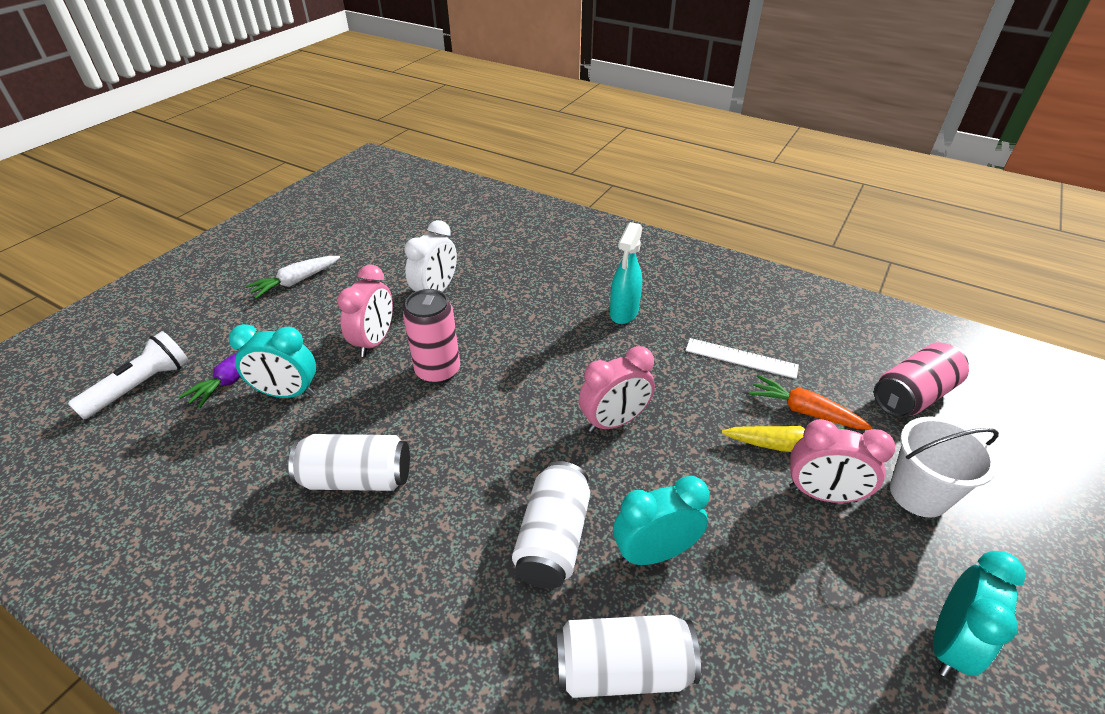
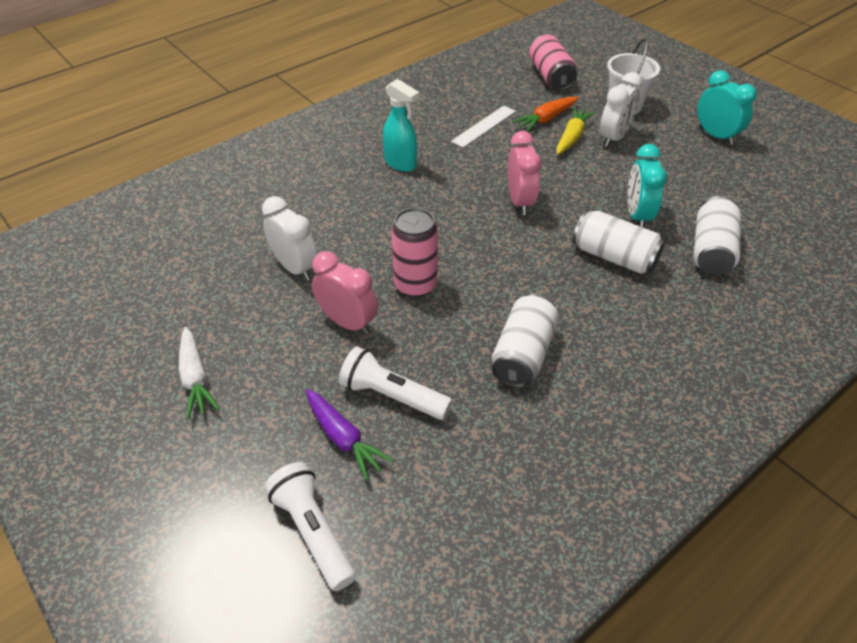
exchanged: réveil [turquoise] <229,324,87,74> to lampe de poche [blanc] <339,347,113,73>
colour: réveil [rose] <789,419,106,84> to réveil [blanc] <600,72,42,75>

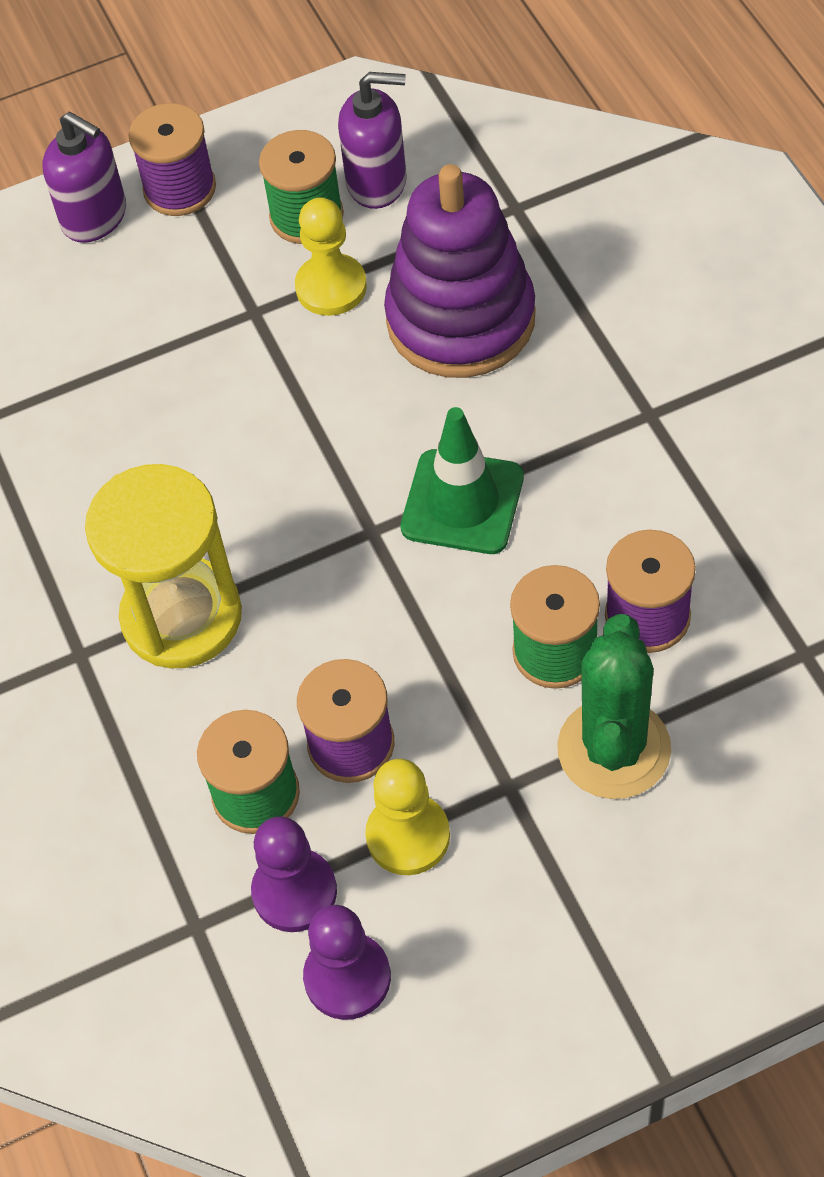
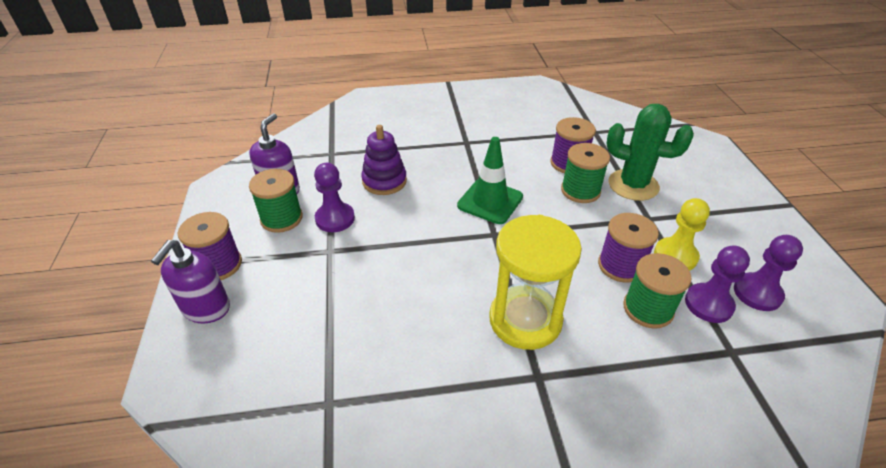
colour: pion [jaune] <295,198,72,118> to pion [violet] <314,163,41,69>
spun: distributeur de savon [violet] <42,112,84,131> = <151,240,79,84> 150 degrees clockwise
size: jouet à empiler [violet] <384,164,151,214> = <361,125,46,70> x0.60

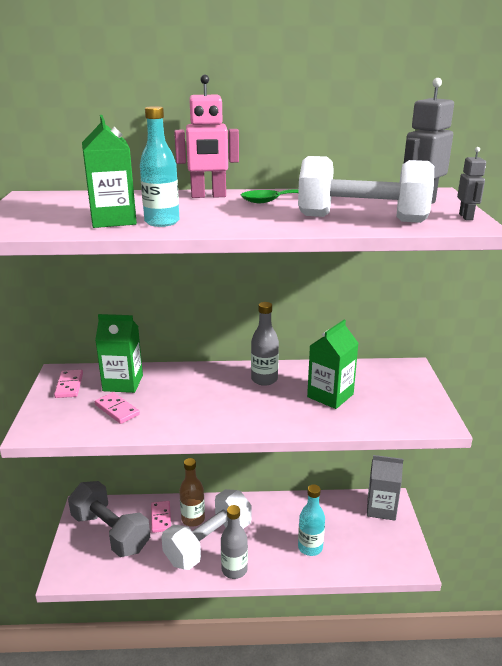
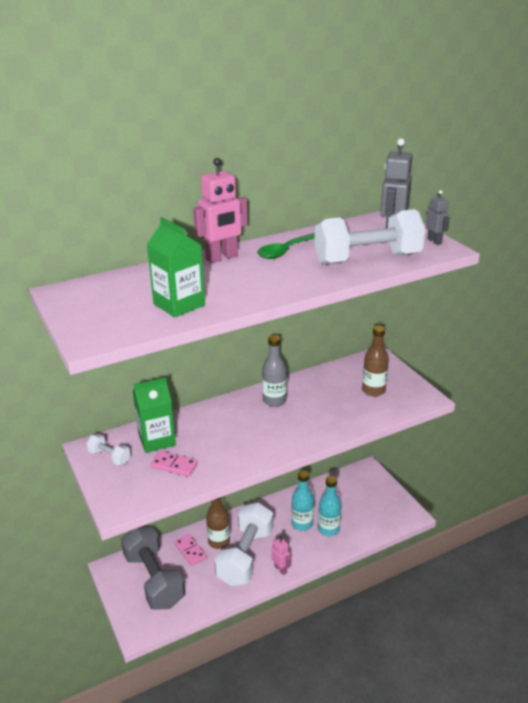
missing: brique de lait [vert] <307,320,52,89>; brique de lait [gris] <367,455,36,66>
appeared: bouteille [marron] <362,326,27,71>
relocated: bouteille [turquoise] <140,106,40,121> to <292,471,22,60>
exchanged: domino [rose] <54,370,29,28> to haltère [blanc] <87,434,43,31>; bouteille [gris] <221,505,27,74> to robot [rose] <272,537,19,38>
spun: haltère [gris] <68,481,82,76> = <121,526,64,84> 45 degrees clockwise

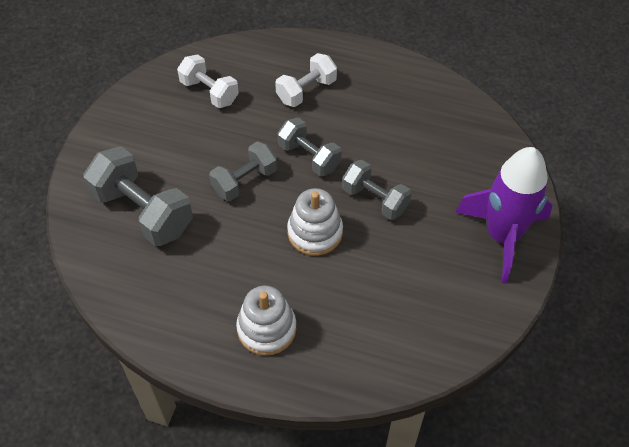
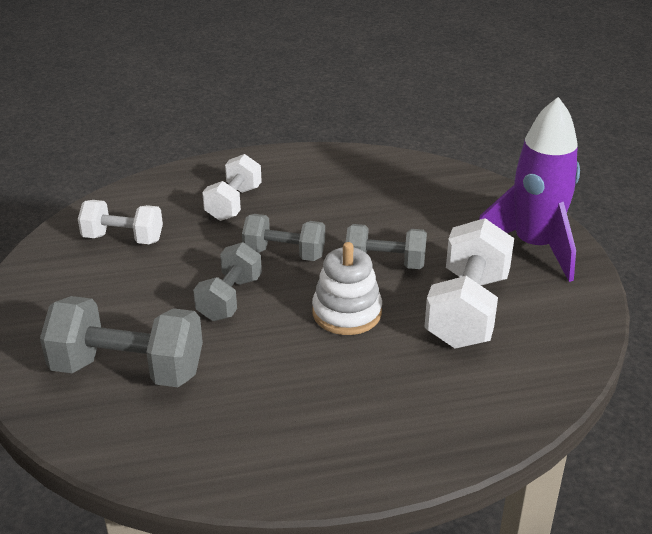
missing: jouet à empiler [blanc] <236,286,60,70>
appeared: haltère [blanc] <424,218,90,131>

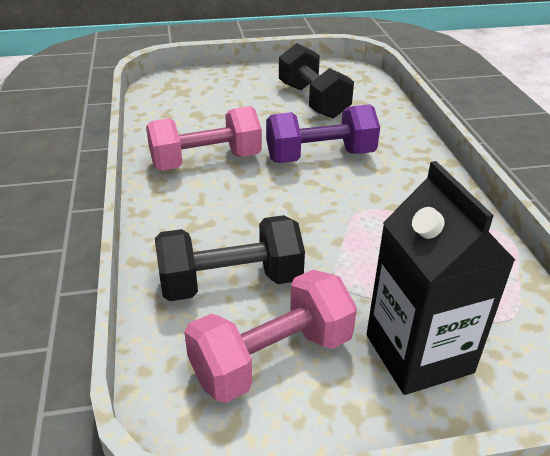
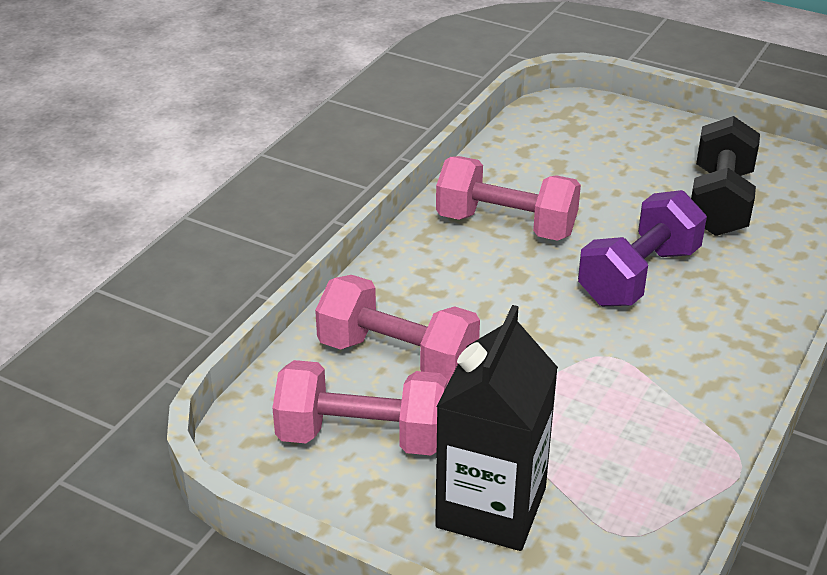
colour: haltère [noir] <155,215,150,86> to haltère [rose] <315,275,165,109>
spun: haltère [violet] <266,104,114,59> = <578,190,129,116> 75 degrees counterclockwise

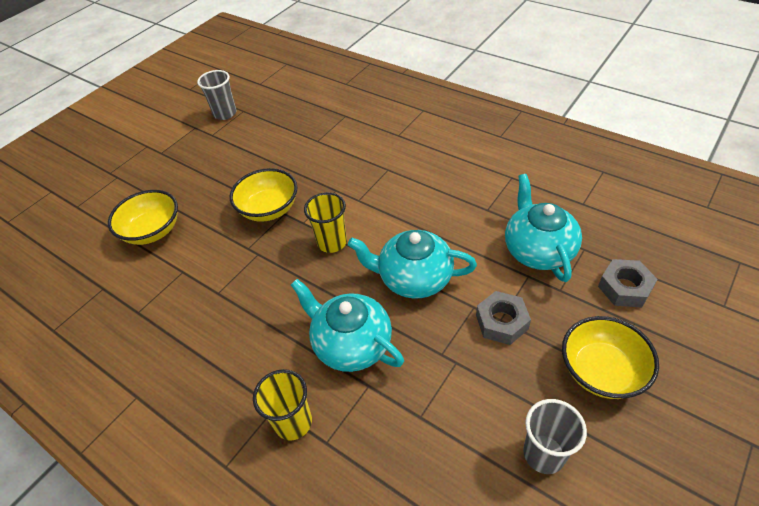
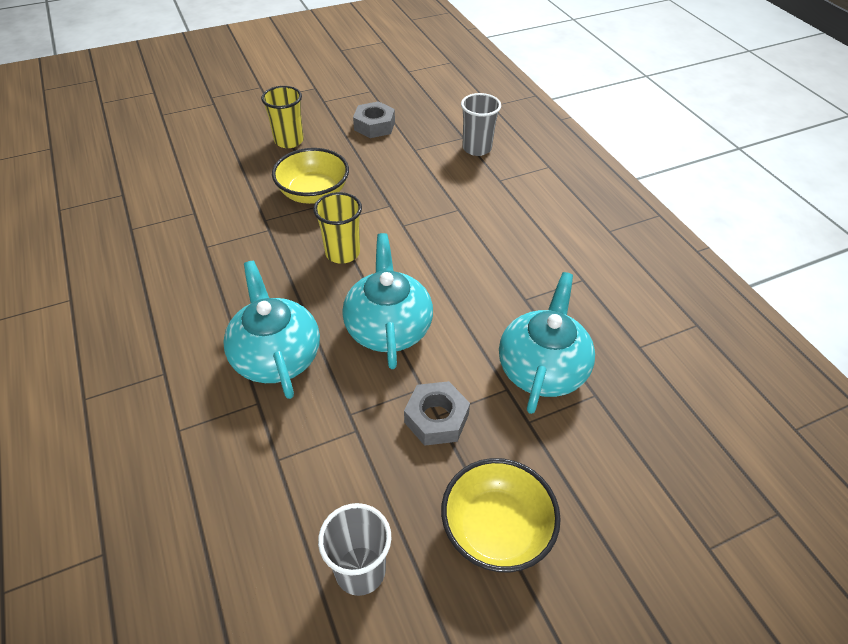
missing: bol [jaune] <108,190,70,55>
relocated: gobelet [gris] <197,70,40,50> to <461,93,40,63>; gobelet [jaune] <253,369,59,72> to <261,86,43,62>; écrou [gris] <598,259,59,48> to <353,101,42,37>
spun: théière [turquoise] <348,230,129,68> = <342,233,91,136> 45 degrees clockwise

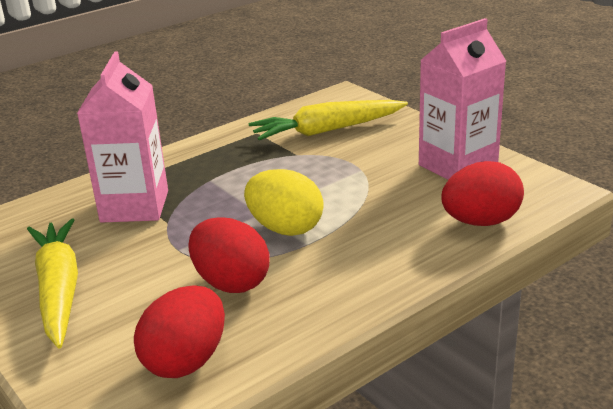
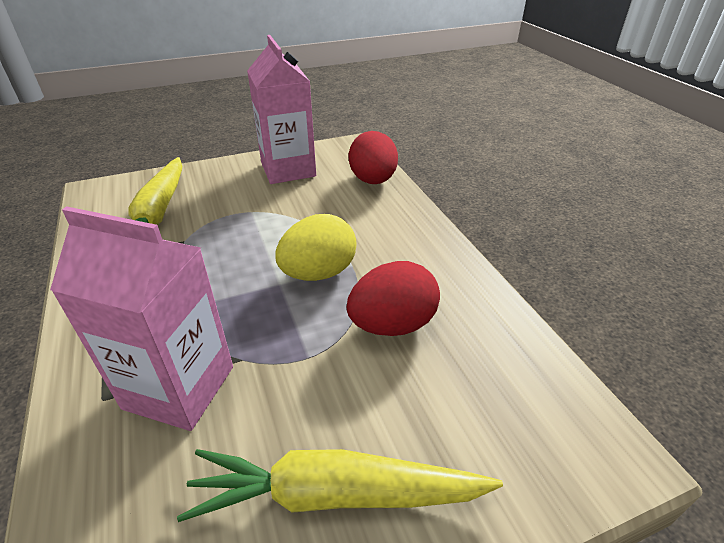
missing: œuf [rouge] <134,285,91,93>

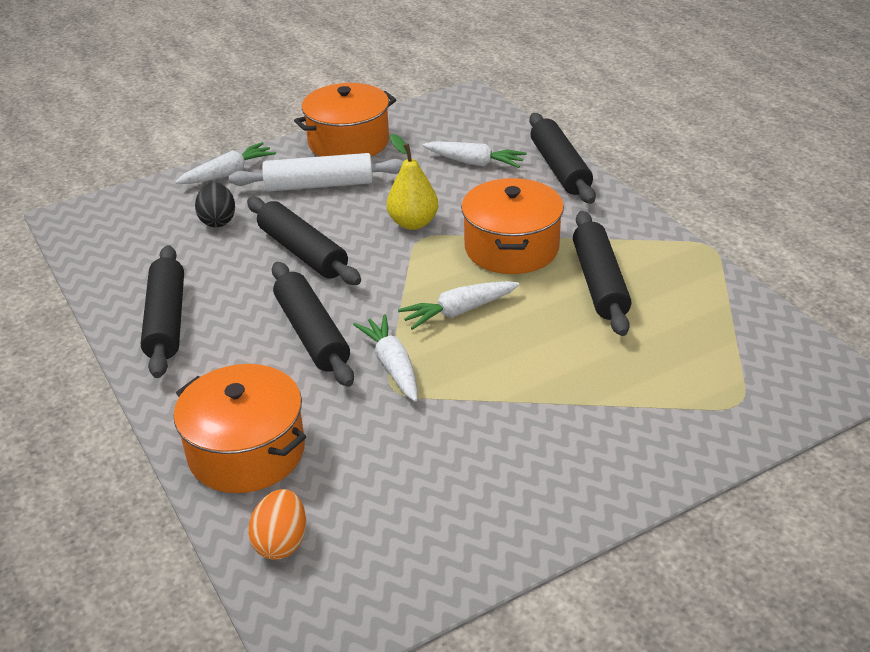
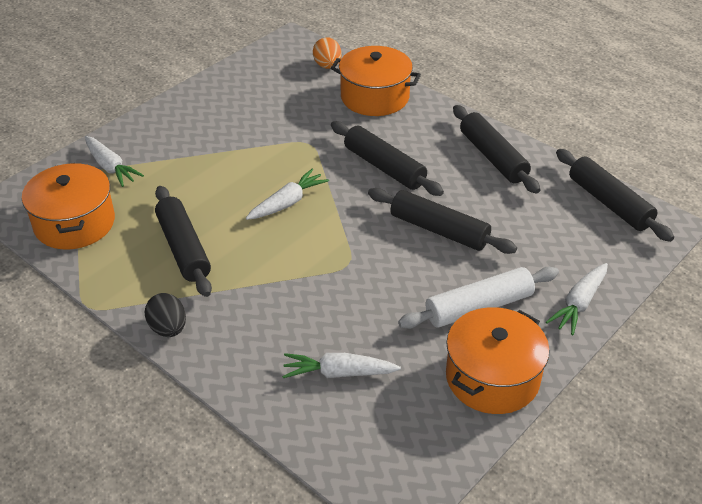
missing: poire [jaune] <387,134,51,96>
relocated: œuf [noir] <195,183,40,44> to <145,293,41,44>; carotte [blanc] <353,314,65,88> to <85,136,59,51>; marmite [orange] <461,178,103,96> to <22,163,93,87>; rouleau à pâtisserie [noir] <529,113,67,91> to <556,149,118,93>

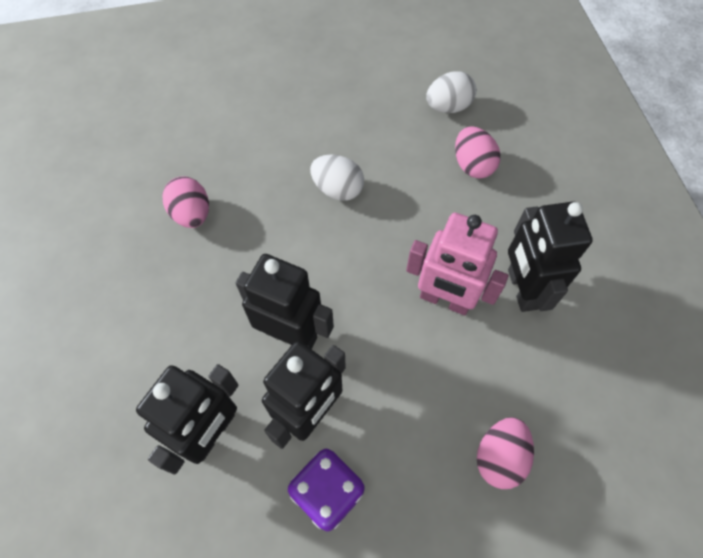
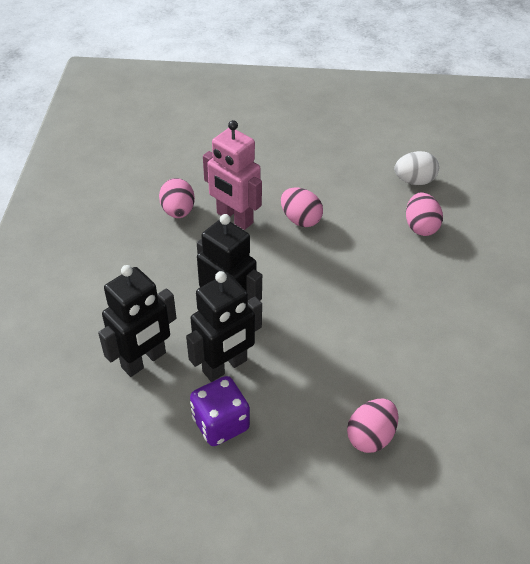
missing: robot [noir] <508,201,85,111>
relocated: robot [rose] <406,213,102,102> to <203,120,59,110>
colour: œuf [blanc] <310,154,54,47> to œuf [rose] <281,187,42,40>

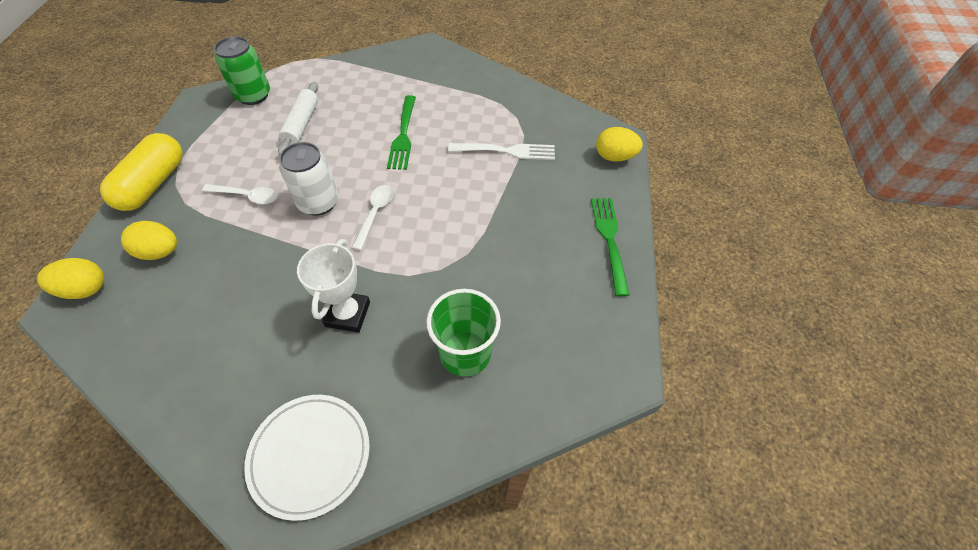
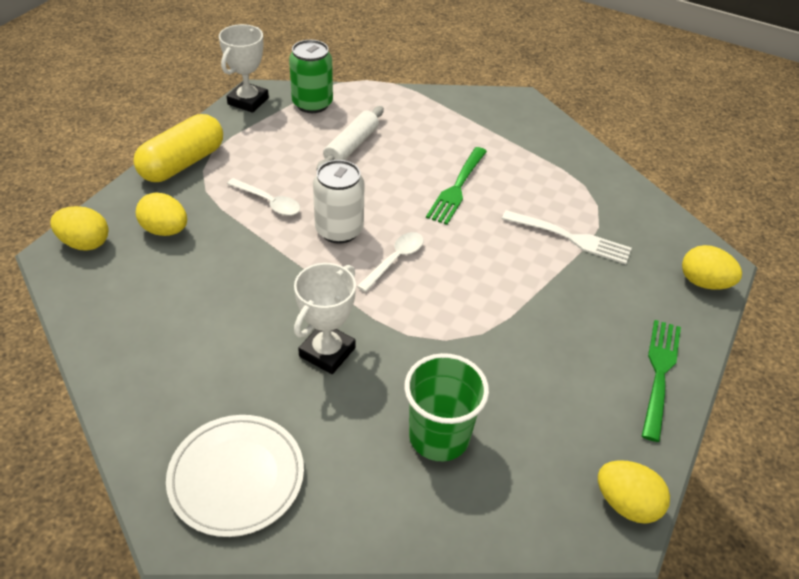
appeared: trophée [blanc] <219,24,50,89>; œuf [jaune] <598,460,72,64>

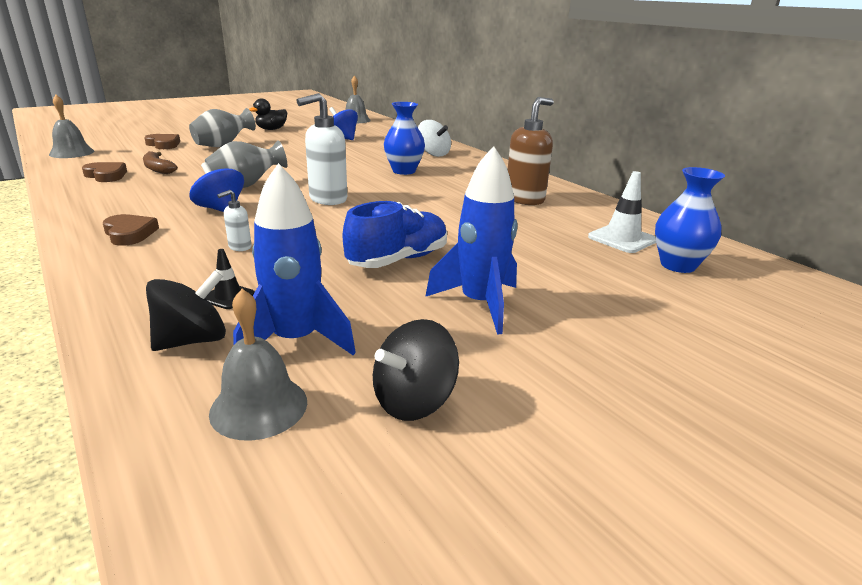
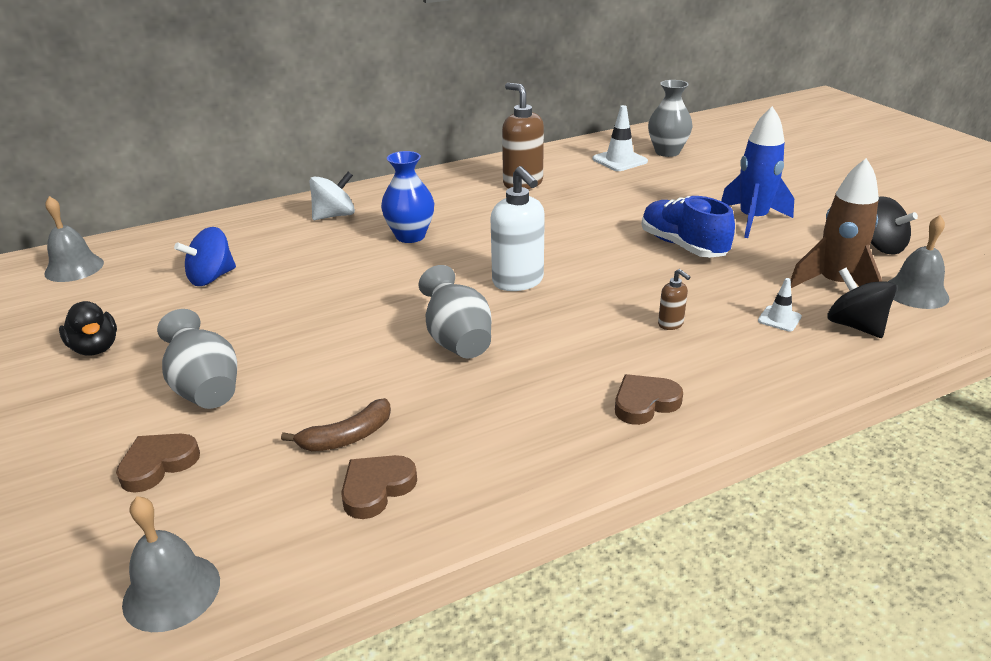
missing: toupie [bleu] <189,162,55,50>
colour: cône de chantier [noir] <205,249,50,60> to cône de chantier [blanc] <758,278,44,54>; distributeur de savon [blanc] <217,190,35,61> to distributeur de savon [marron] <658,269,33,61>; fusée [bleu] <233,163,123,192> to fusée [marron] <791,158,91,130>; vase [bleu] <655,167,70,106> to vase [gris] <648,80,45,77>

